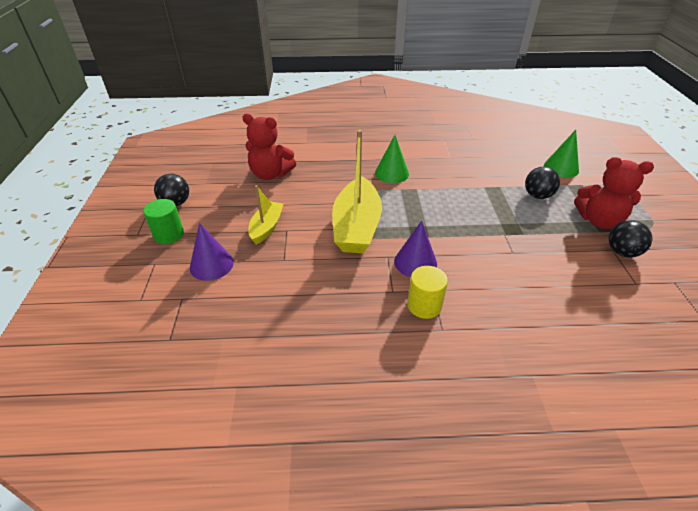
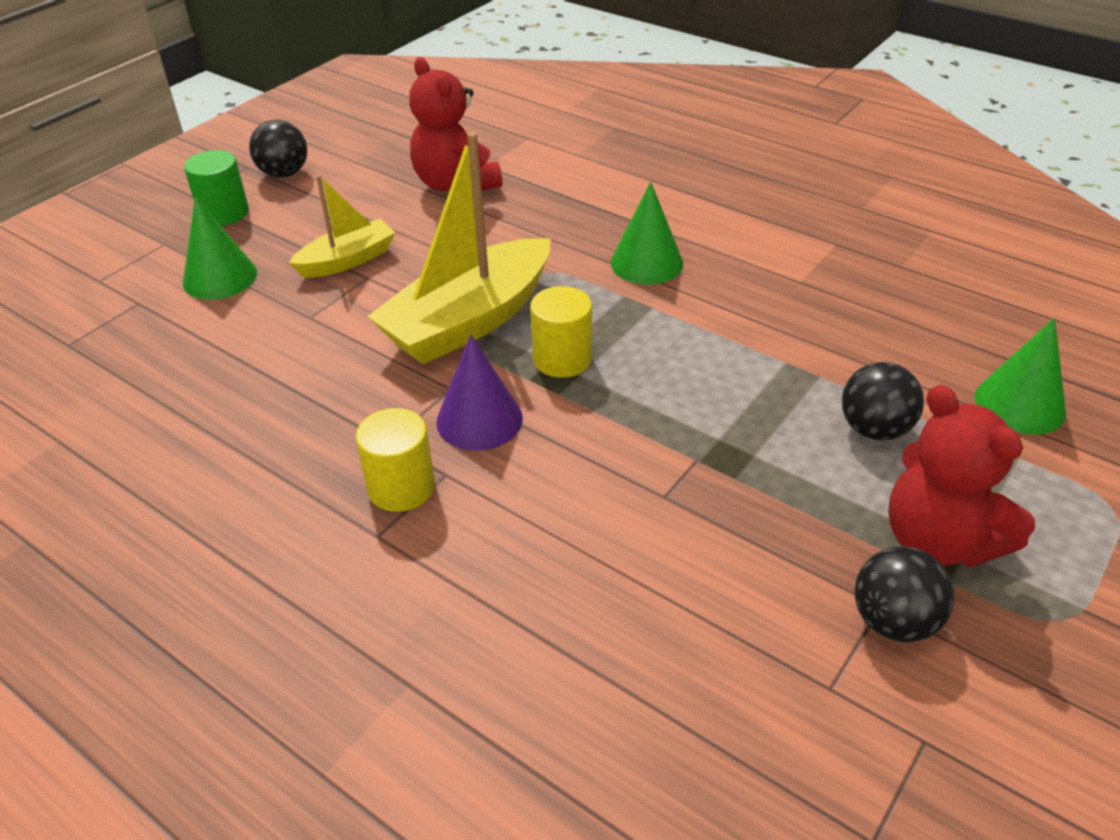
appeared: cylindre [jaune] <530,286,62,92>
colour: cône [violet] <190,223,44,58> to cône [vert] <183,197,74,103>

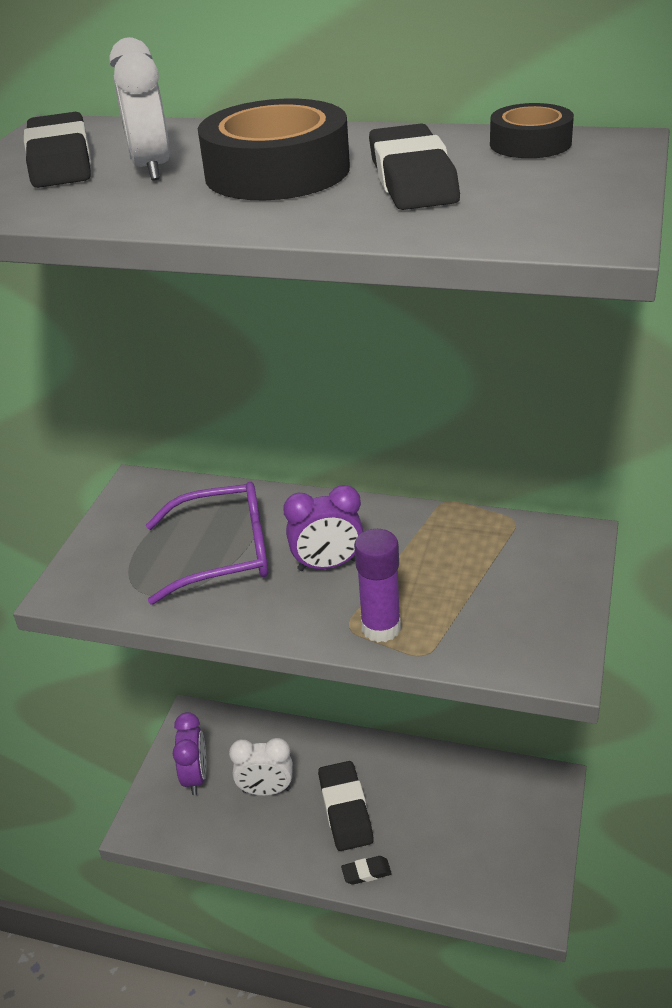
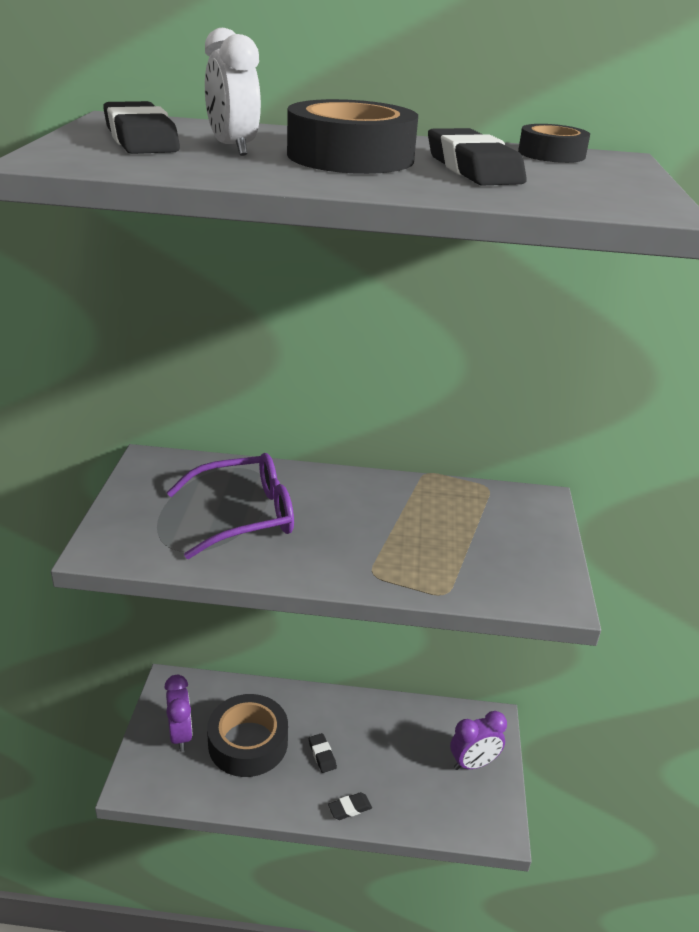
missing: bâton de colle [violet] <354,529,47,113>
relocated: réveil [violet] <283,485,81,86> to <450,711,57,59>
exchanged: réveil [blanc] <229,738,64,58> to ruban adhésif [noir] <207,694,81,83>
size: gomme [noir] <318,761,55,90> = <309,733,28,40> x0.50

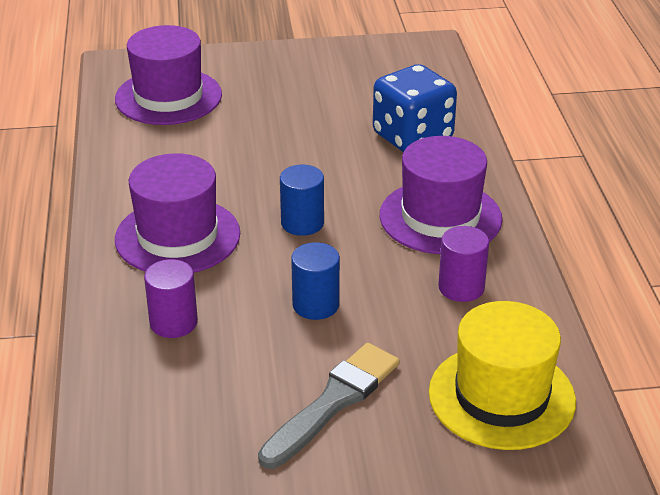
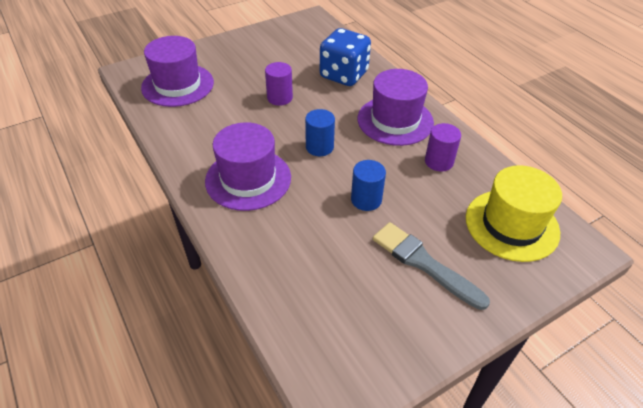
relocated: cylindre [violet] <144,259,54,79> to <265,62,28,44>
spun: pinceau [gris] <258,343,142,126> = <373,222,117,88> 60 degrees counterclockwise

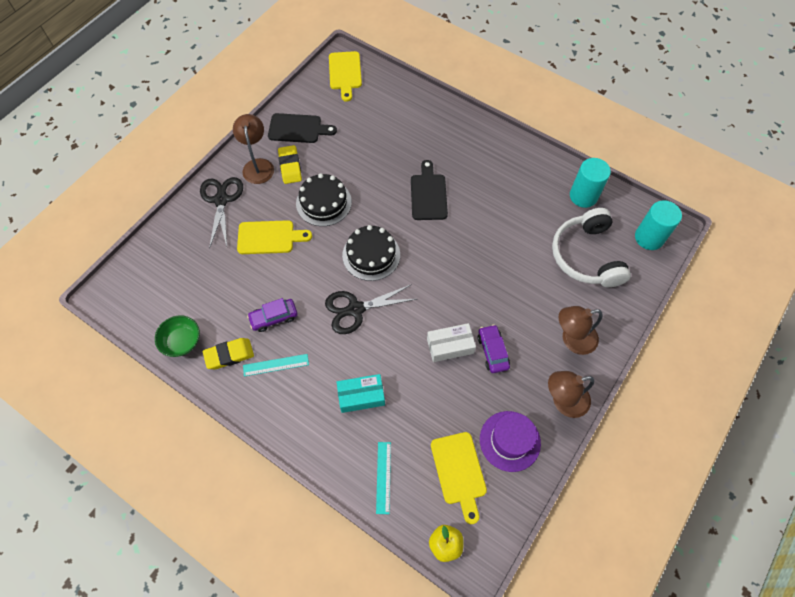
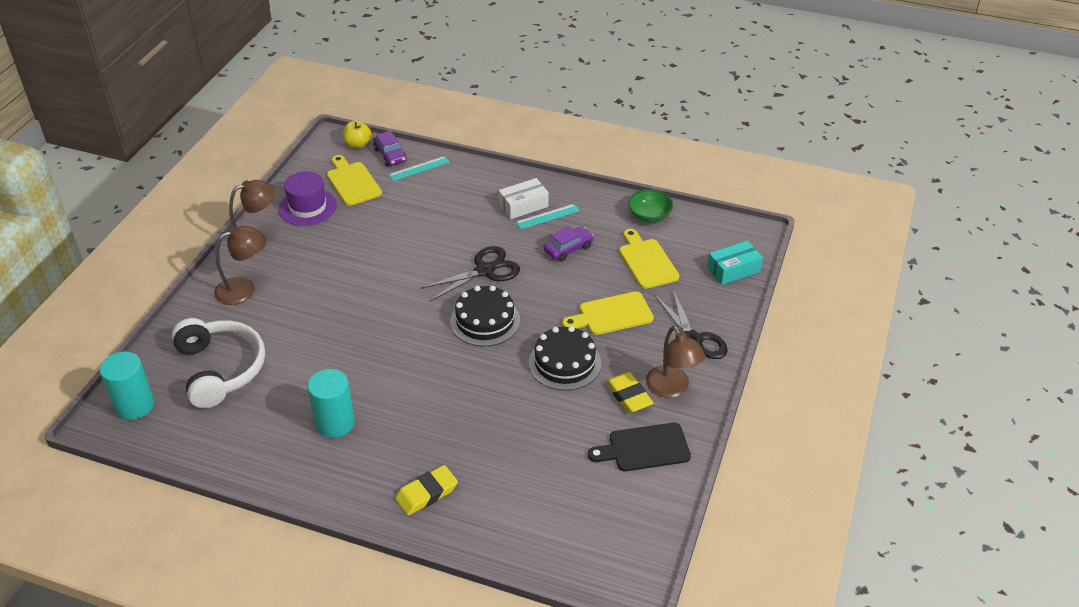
missing: planche à découper [noir] <411,160,37,60>
relocated: gomme [jaune] <203,338,51,31> to <395,465,63,51>; planche à découper [jaune] <329,51,33,51> to <619,229,61,60>; boîte [turquoise] <336,374,49,39> to <707,241,56,44>; boîte [blanc] <427,323,49,39> to <499,178,50,41>; voiture [violet] <477,324,33,49> to <373,131,34,35>; cylindre [turquoise] <570,158,41,50> to <307,369,48,69>
spun: règle [turquoise] <376,442,15,72> = <388,156,62,25> 75 degrees clockwise

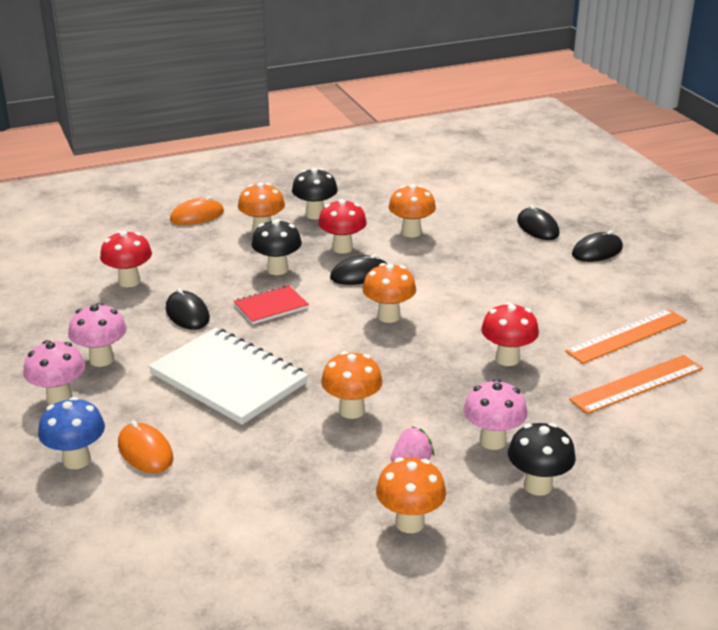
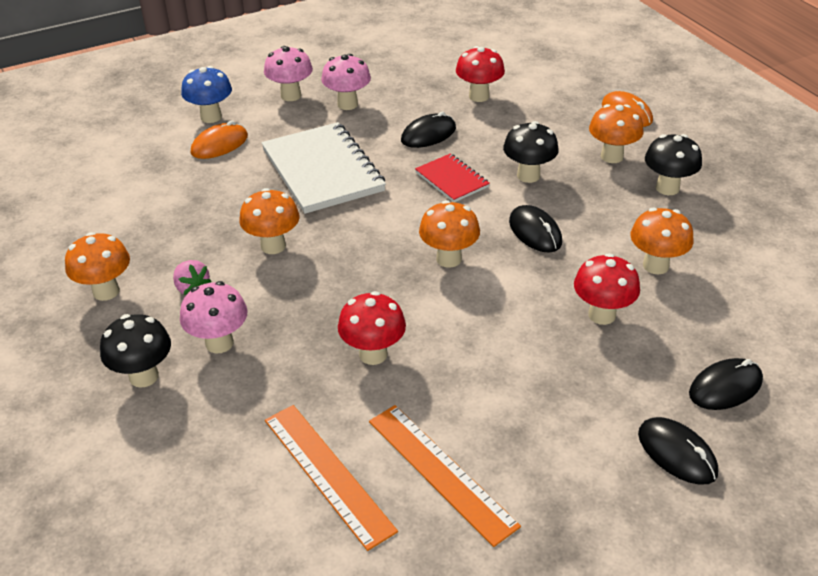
relocated: champignon [rouge] <318,199,49,55> to <574,253,66,72>
spun: carnet [blanc] <148,328,160,97> = <261,122,125,92> 60 degrees counterclockwise

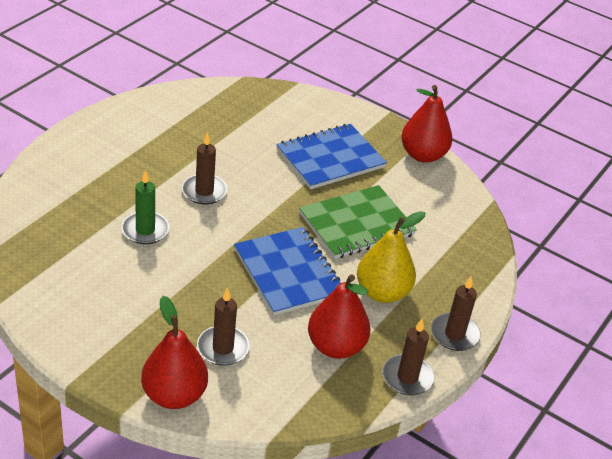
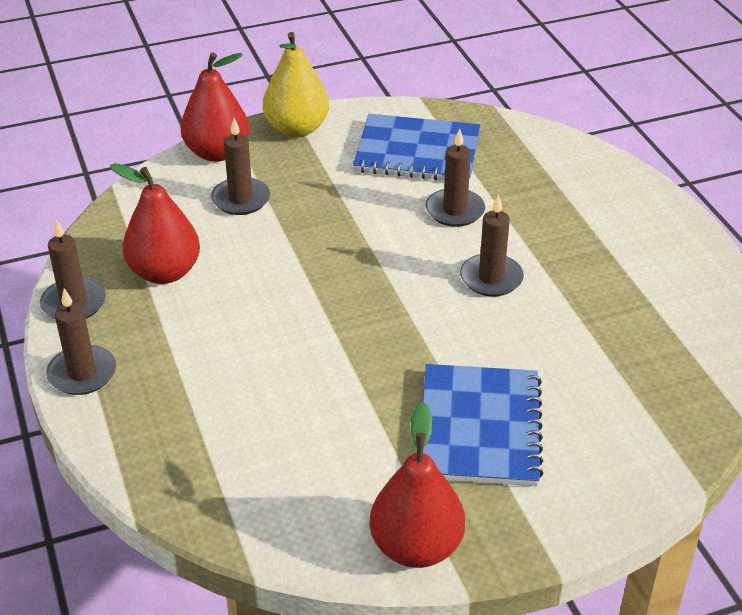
missing: carnet [vert] <299,185,118,74>
relocated: carnet [bleu] <234,227,106,88> to <353,114,127,68>; poire [jaune] <357,211,68,92> to <263,32,66,106>
colour: bougie [vert] <121,170,48,74> to bougie [marron] <426,128,59,99>

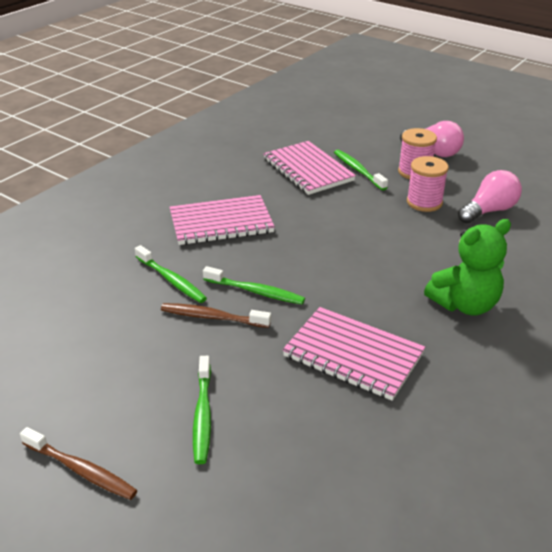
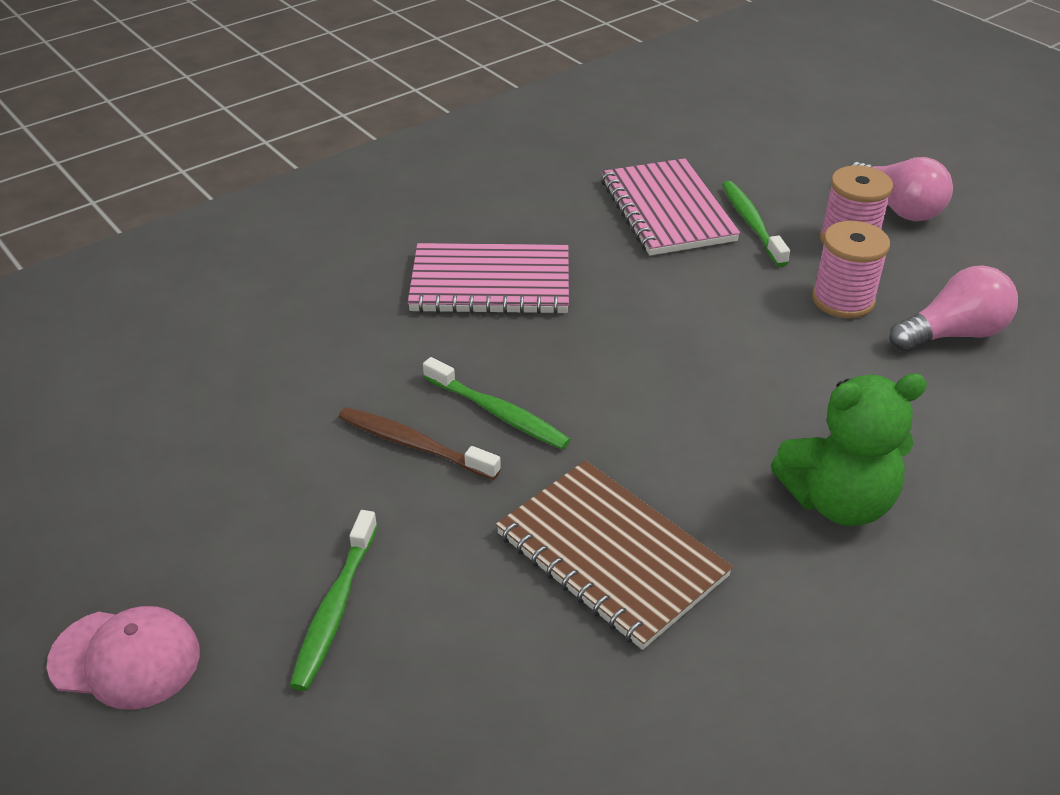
missing: brosse à dents [vert] <135,245,72,58>
exchanged: brosse à dents [marron] <20,427,117,73> to casquette [rose] <47,606,153,104>
colour: carnet [rose] <283,307,142,94> to carnet [marron] <496,460,237,190>

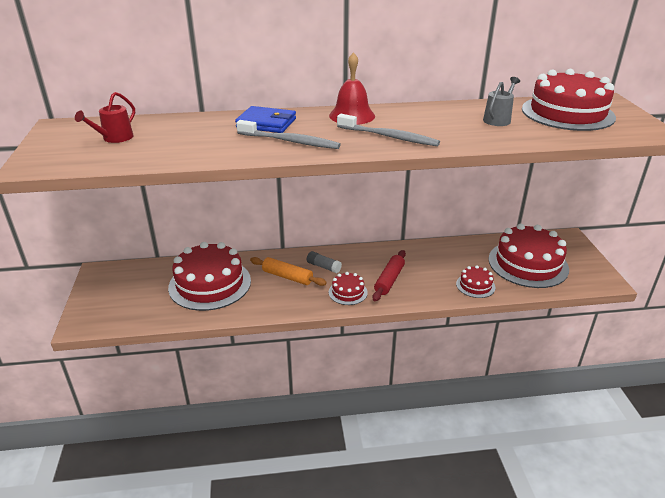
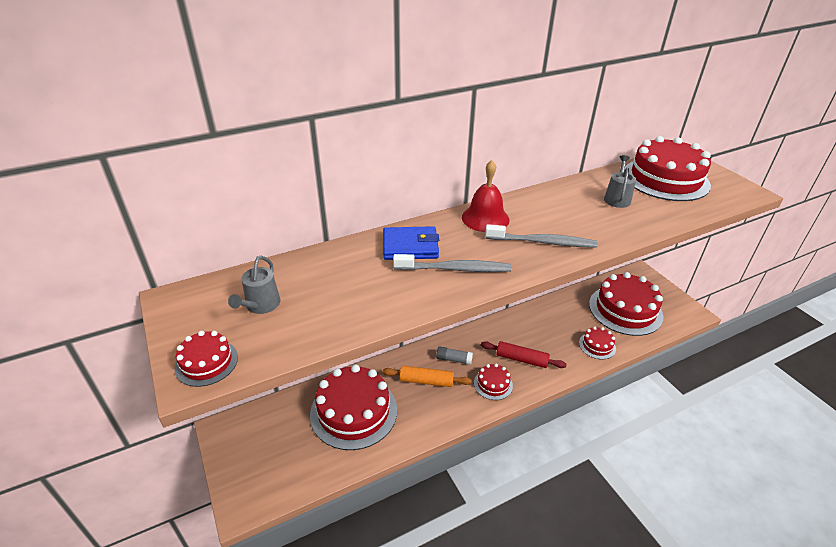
appeared: gâteau [rouge] <175,331,63,56>
colour: arrosoir [rouge] <75,92,60,51> to arrosoir [gris] <228,256,52,58>
spun: rouleau à pâtisserie [rouge] <372,250,34,51> = <481,341,86,27> 75 degrees counterclockwise

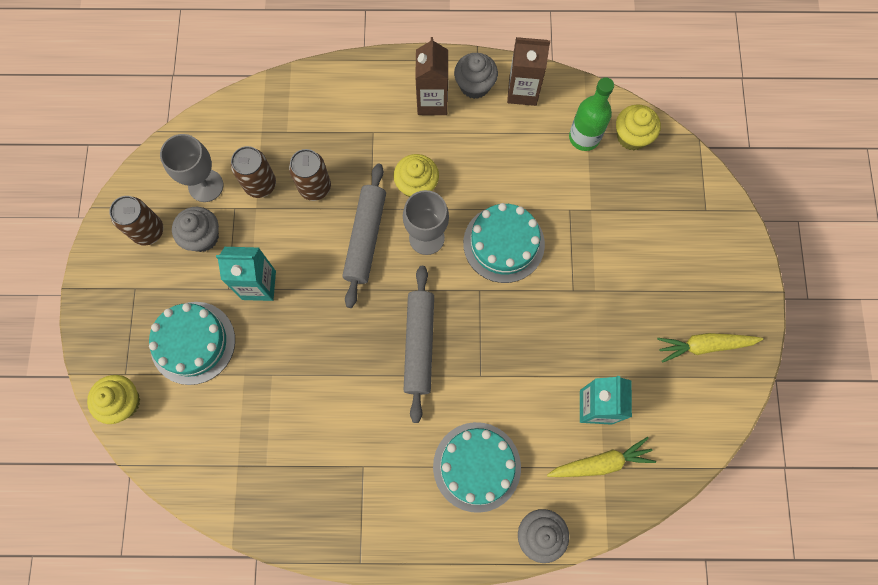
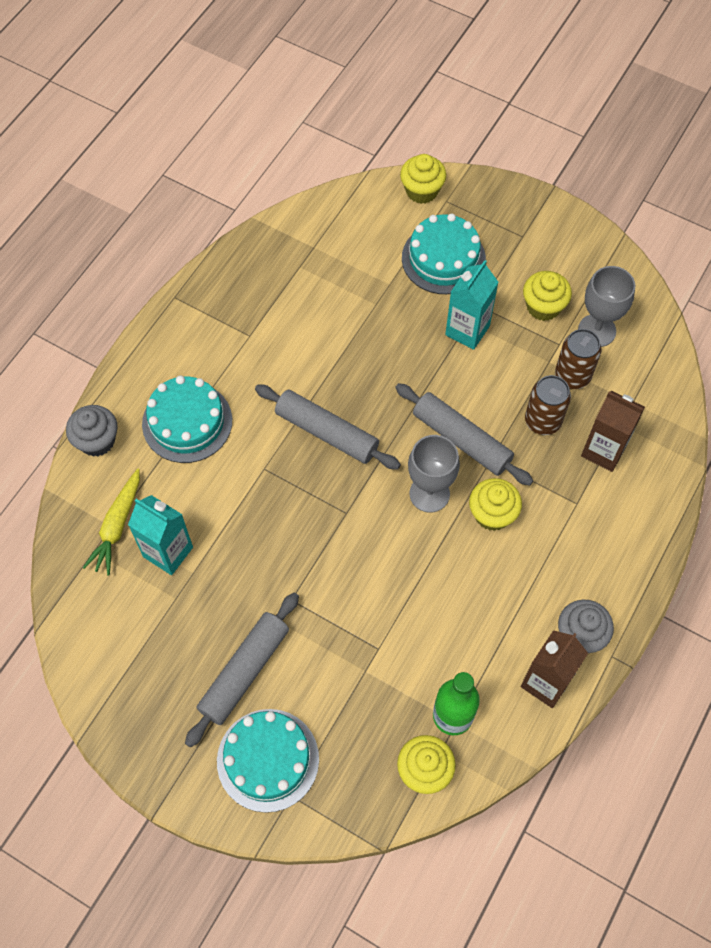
missing: canette [marron] <109,196,54,50>; carotte [jaune] <657,333,106,30>
appeared: rouleau à pâtisserie [gris] <185,592,114,156>
relocated: brique de lait [marron] <415,37,33,78> to <581,391,64,81>; gâteau [turquoise] <463,203,82,80> to <217,709,102,104>
colour: muffin [gris] <172,207,47,45> to muffin [jaune] <523,271,49,50>

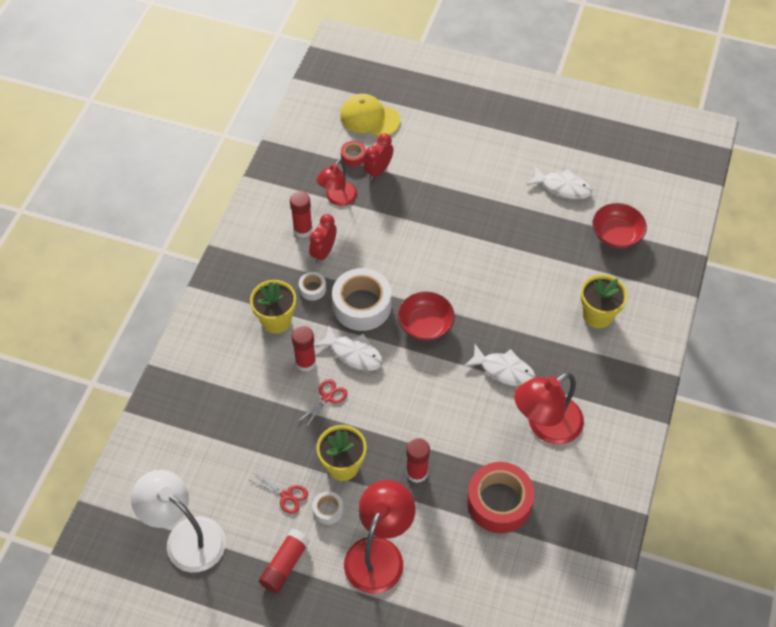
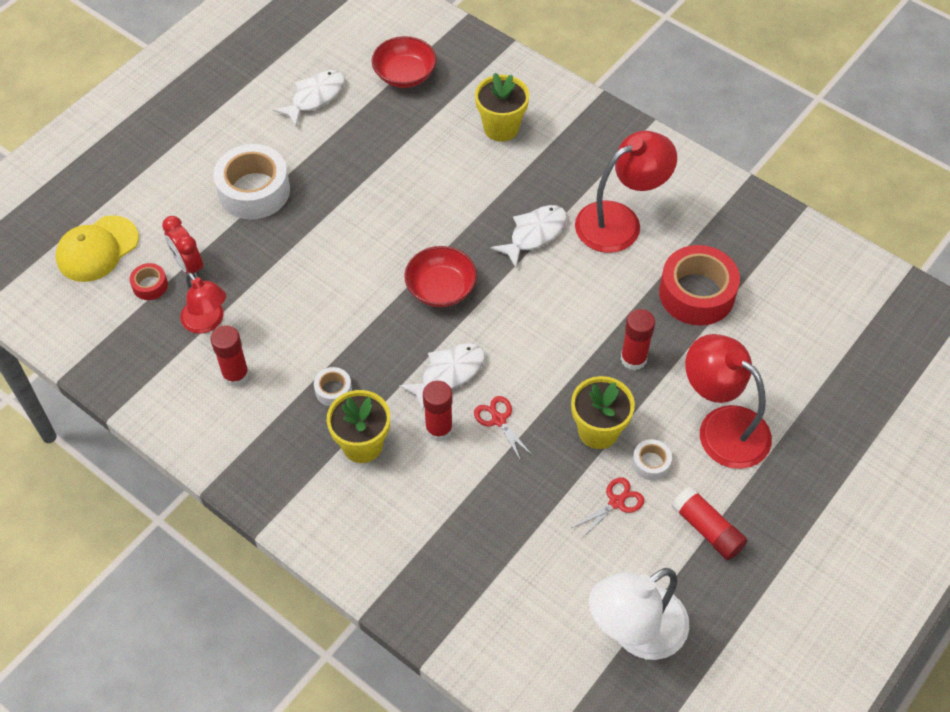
missing: réveil [rouge] <309,214,27,50>
relocated: ruban adhésif [blanc] <332,268,60,63> to <213,144,77,75>
spun: lampe [rouge] <514,372,70,72> = <575,131,102,122> 105 degrees counterclockwise

